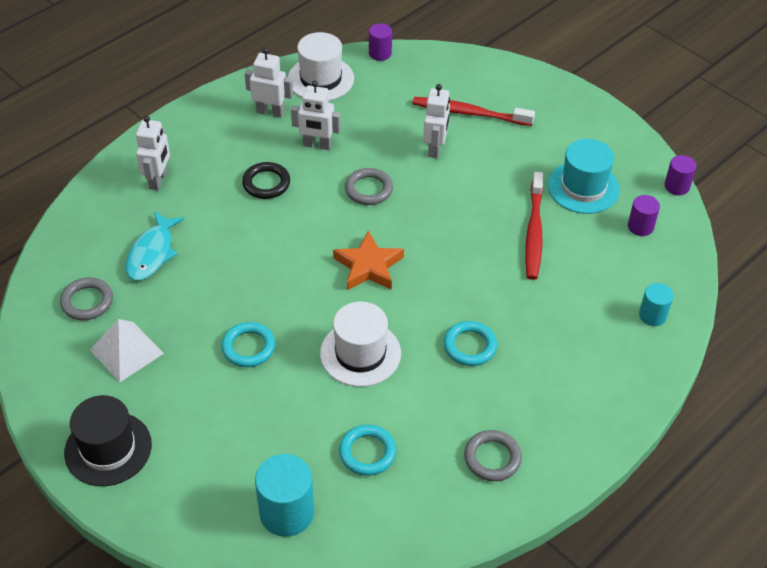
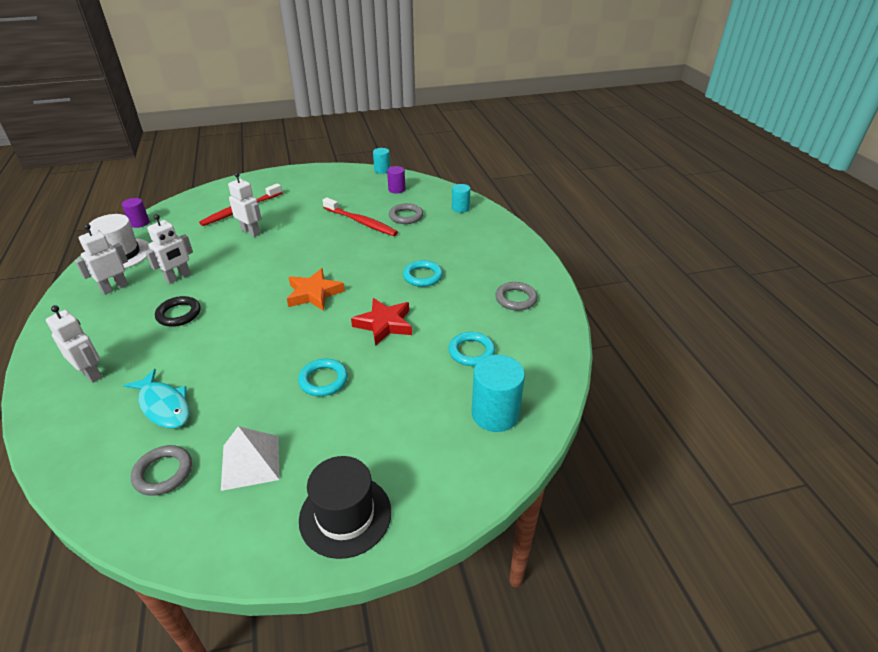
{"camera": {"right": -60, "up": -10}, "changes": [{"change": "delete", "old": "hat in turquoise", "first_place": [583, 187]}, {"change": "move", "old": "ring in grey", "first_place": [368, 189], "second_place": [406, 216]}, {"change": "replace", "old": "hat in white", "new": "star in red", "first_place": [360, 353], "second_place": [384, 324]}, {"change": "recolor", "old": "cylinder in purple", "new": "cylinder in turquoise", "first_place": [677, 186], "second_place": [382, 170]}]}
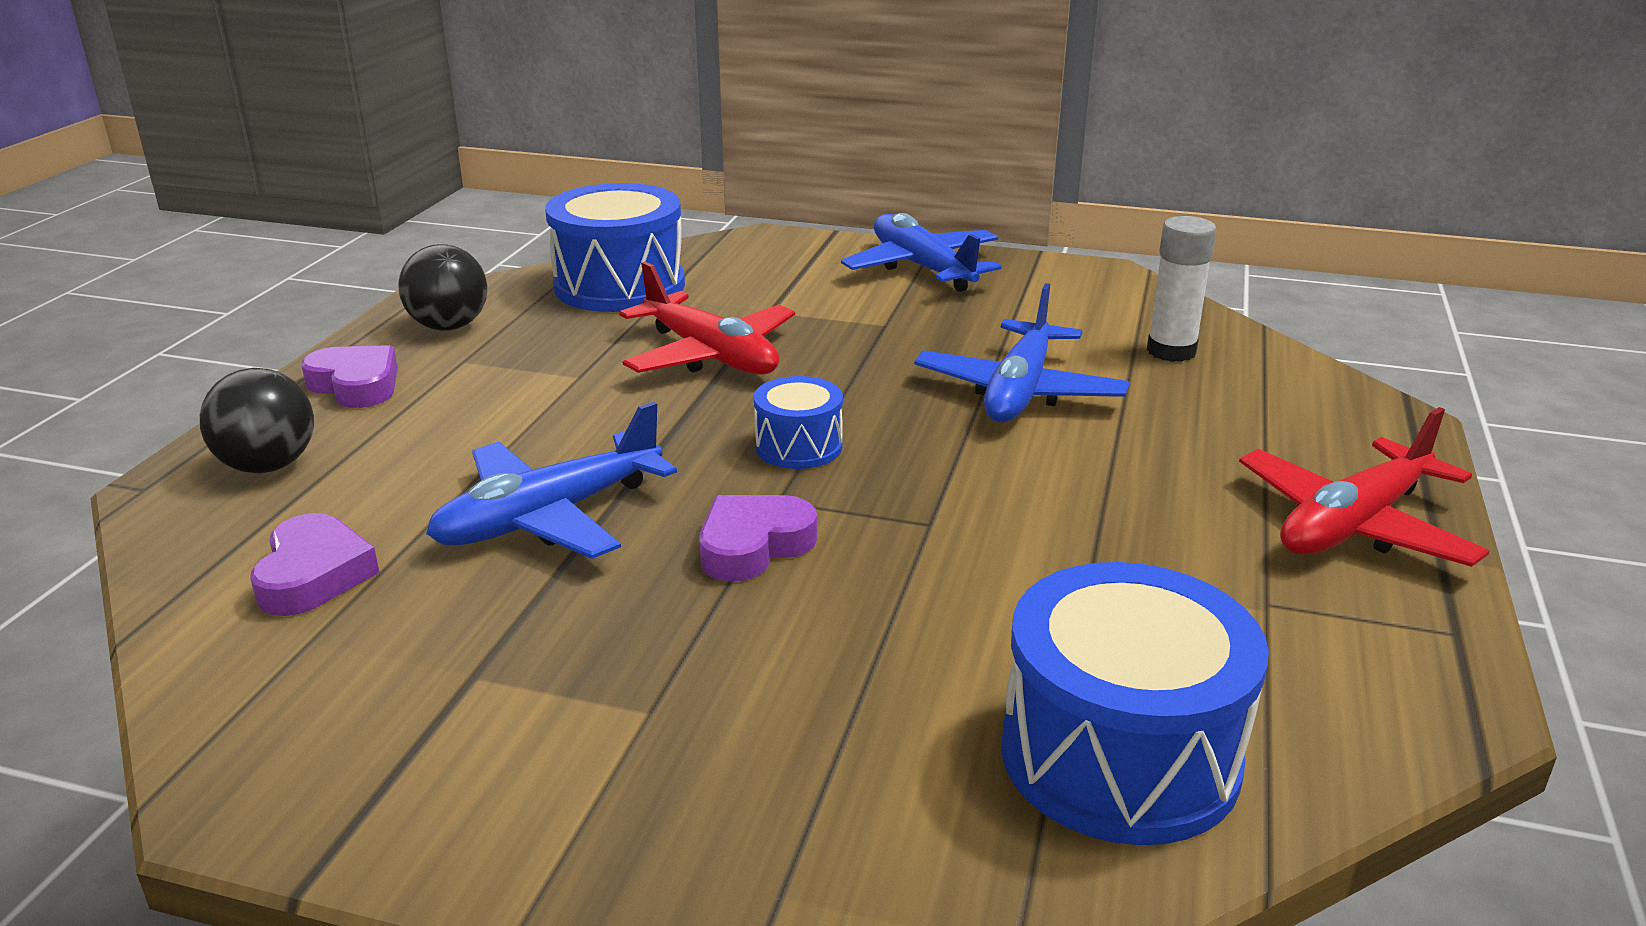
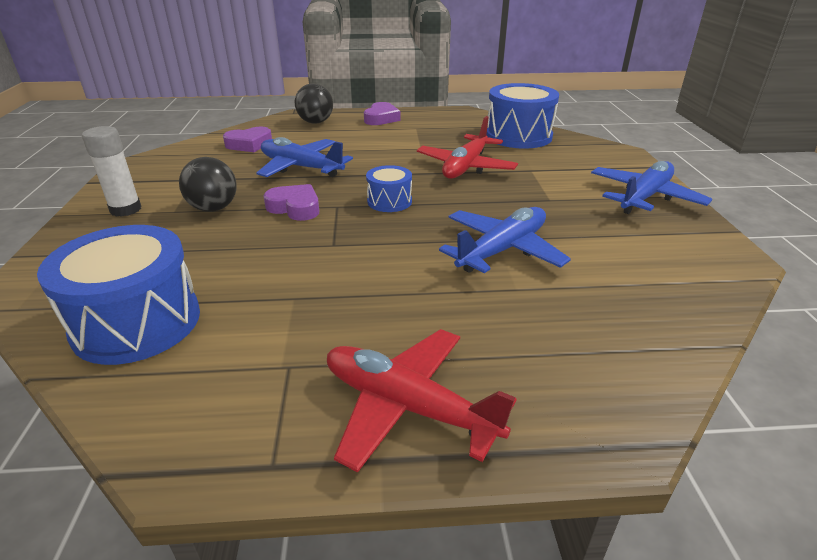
{"camera": {"right": 70, "up": 5}, "changes": [{"change": "move", "old": "ball in black", "first_place": [449, 326], "second_place": [214, 208]}, {"change": "move", "old": "glue stick in white", "first_place": [1171, 351], "second_place": [126, 209]}, {"change": "rotate", "old": "plane in blue", "first_place": [1019, 391], "second_place": [502, 250], "degrees": 135}]}
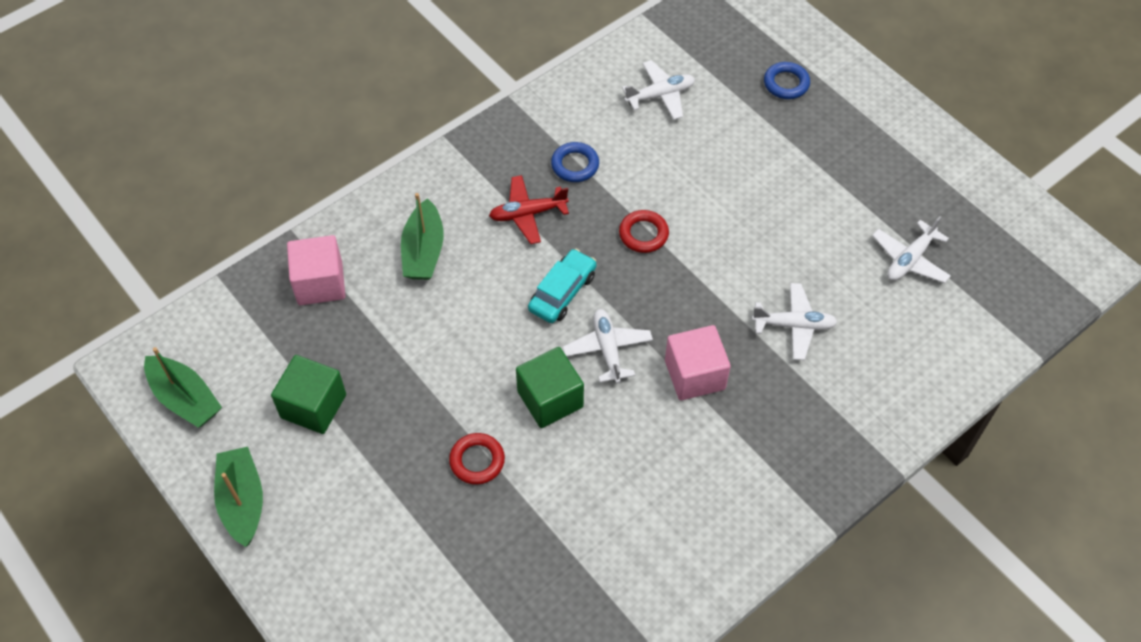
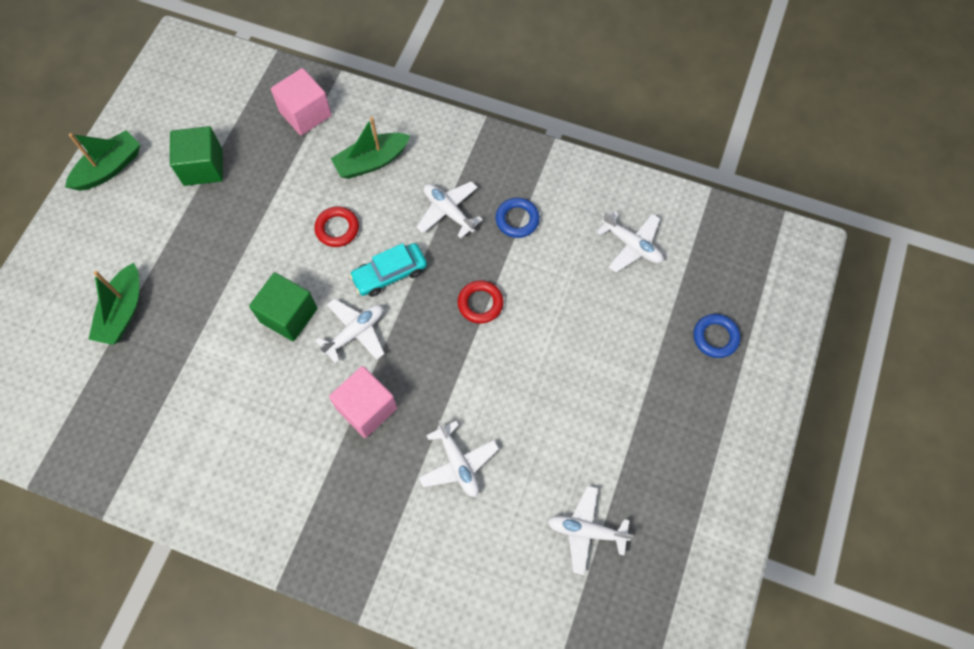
{"camera": {"right": 60, "up": 10}, "changes": [{"change": "move", "old": "boat in green", "first_place": [185, 398], "second_place": [123, 312]}, {"change": "move", "old": "ring in red", "first_place": [477, 461], "second_place": [337, 229]}, {"change": "recolor", "old": "plane in red", "new": "plane in white", "first_place": [528, 214], "second_place": [448, 212]}, {"change": "rotate", "old": "car in turquoise", "first_place": [562, 292], "second_place": [390, 274], "degrees": 150}]}
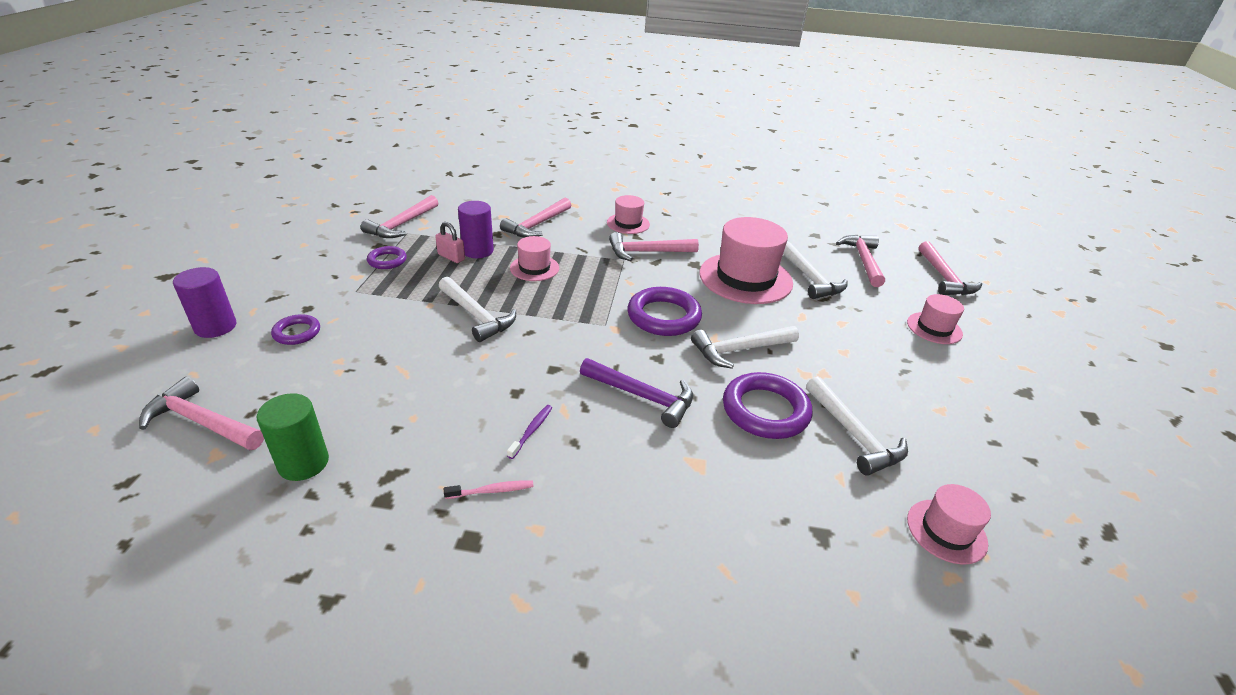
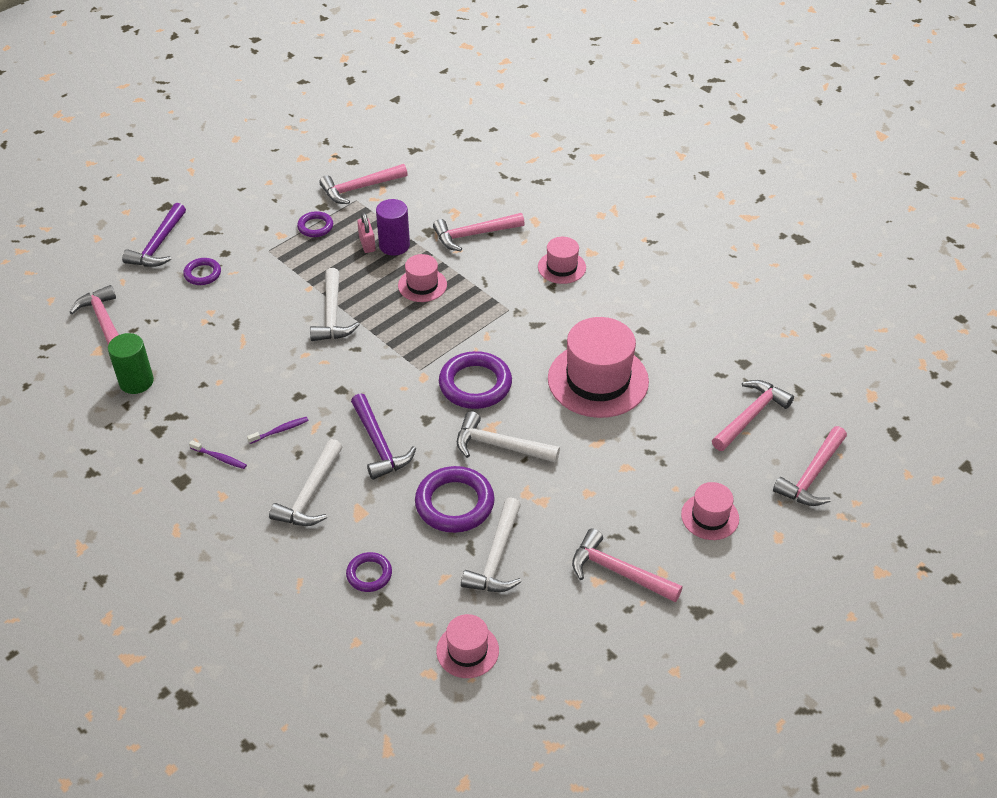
{"camera": {"right": 40, "up": 10}, "changes": [{"change": "insert", "new": "ring in purple", "second_place": [369, 574]}, {"change": "move", "old": "hammer in pink", "first_place": [647, 252], "second_place": [618, 572]}, {"change": "move", "old": "hammer in white", "first_place": [810, 278], "second_place": [310, 494]}, {"change": "replace", "old": "cylinder in purple", "new": "hammer in purple", "first_place": [215, 327], "second_place": [158, 245]}, {"change": "recolor", "old": "toothbrush in pink", "new": "toothbrush in purple", "first_place": [491, 491], "second_place": [219, 458]}]}
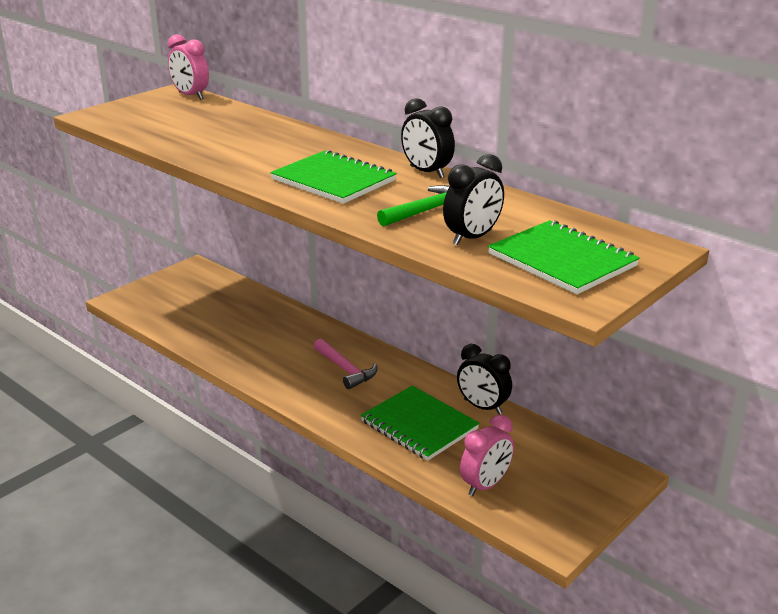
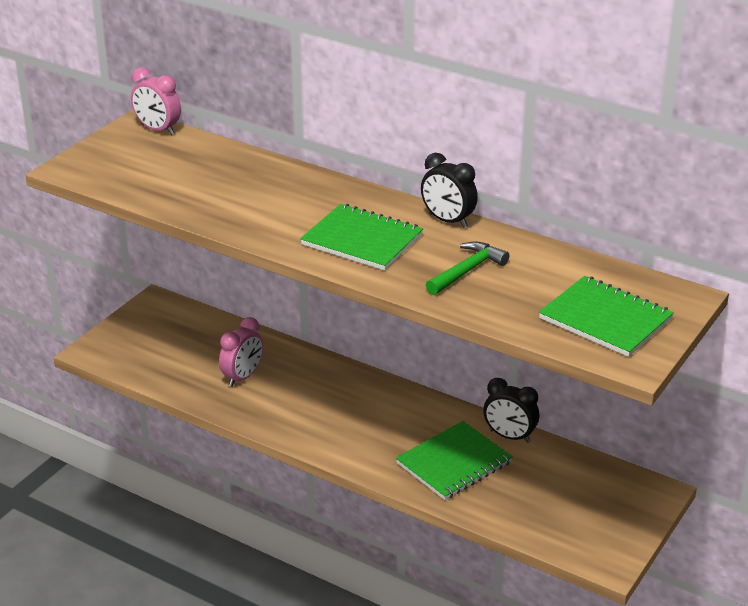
{"camera": {"right": -10, "up": 5}, "changes": [{"change": "delete", "old": "hammer in pink", "first_place": [345, 370]}, {"change": "delete", "old": "clock in black", "first_place": [472, 238]}, {"change": "move", "old": "clock in pink", "first_place": [485, 485], "second_place": [242, 377]}, {"change": "rotate", "old": "notebook in green", "first_place": [419, 425], "second_place": [454, 463], "degrees": -75}]}
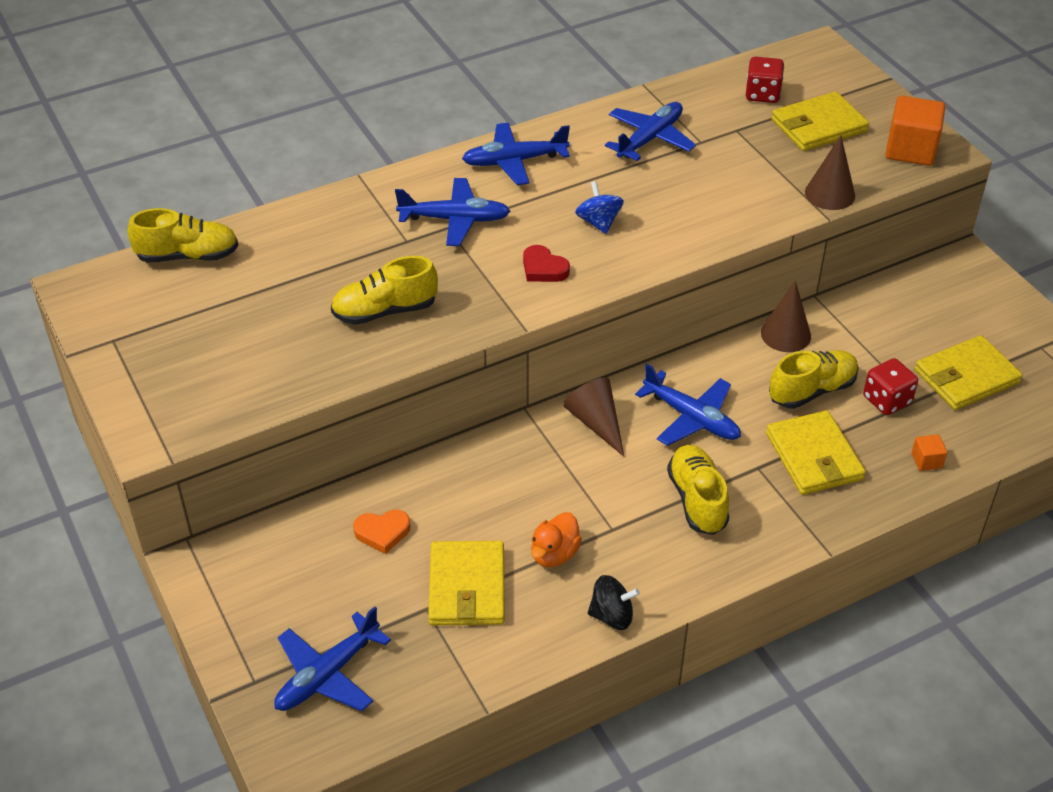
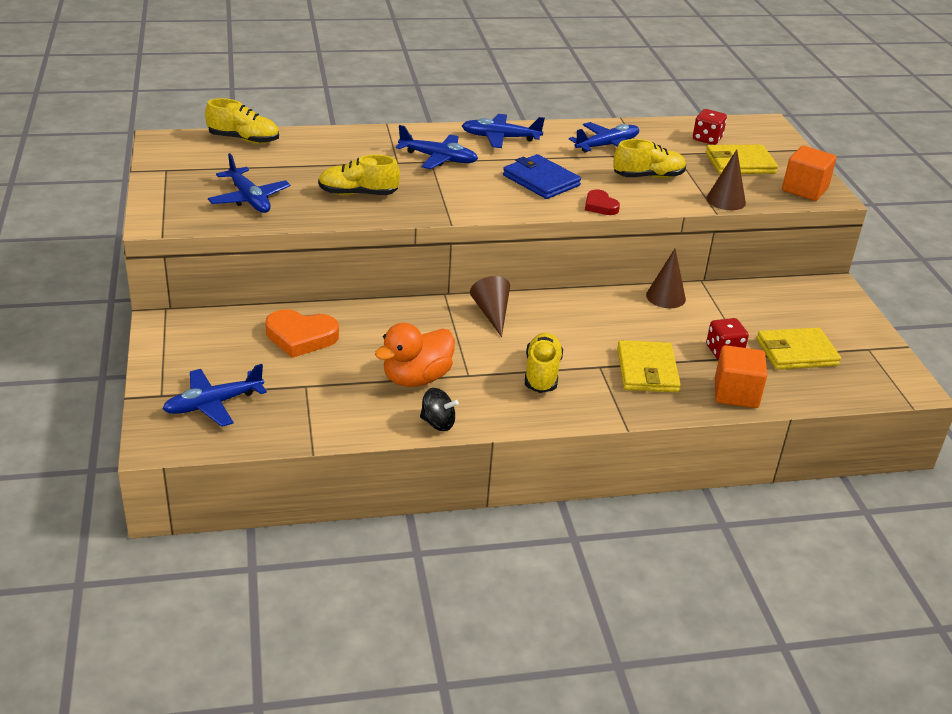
{"camera": {"right": 15, "up": -10}, "changes": [{"change": "delete", "old": "wallet in yellow", "first_place": [467, 587]}, {"change": "move", "old": "heart in red", "first_place": [543, 268], "second_place": [600, 206]}, {"change": "move", "old": "plane in blue", "first_place": [692, 418], "second_place": [249, 199]}, {"change": "move", "old": "shoe in yellow", "first_place": [812, 390], "second_place": [648, 176]}, {"change": "replace", "old": "spinning top in blue", "new": "wallet in blue", "first_place": [598, 222], "second_place": [541, 180]}, {"change": "resize", "old": "heart in orange", "first_place": [382, 532], "second_place": [301, 337], "factor": 1.71}, {"change": "resize", "old": "duck in orange", "first_place": [554, 554], "second_place": [416, 378], "factor": 1.66}, {"change": "resize", "old": "cube in orange", "first_place": [926, 461], "second_place": [736, 393], "factor": 2.09}]}
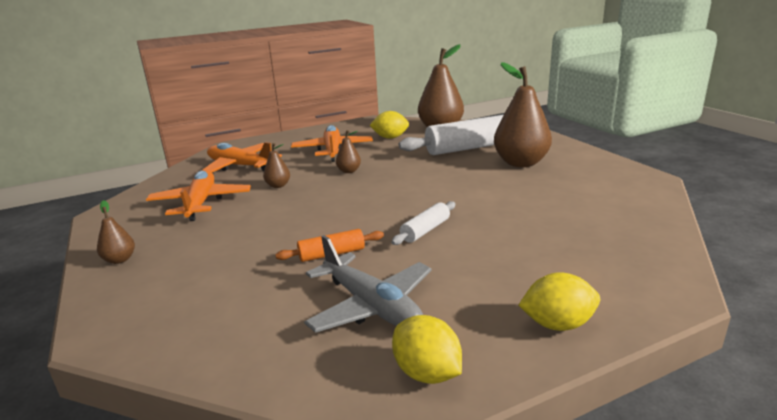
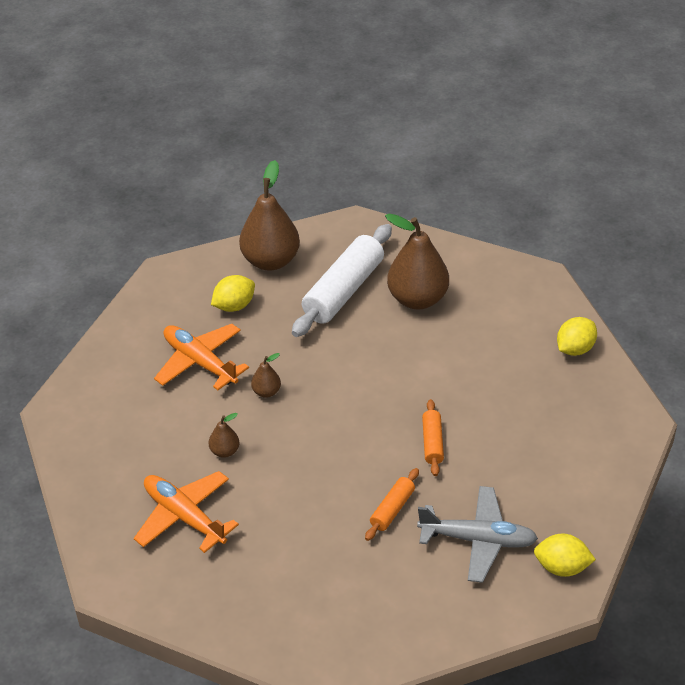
{"camera": {"right": -40, "up": 20}, "changes": [{"change": "delete", "old": "pear in brown", "first_place": [120, 259]}, {"change": "delete", "old": "plane in orange", "first_place": [240, 166]}, {"change": "move", "old": "lemon in yellow", "first_place": [557, 324], "second_place": [575, 349]}, {"change": "recolor", "old": "rolling pin in white", "new": "rolling pin in orange", "first_place": [425, 230], "second_place": [432, 443]}]}
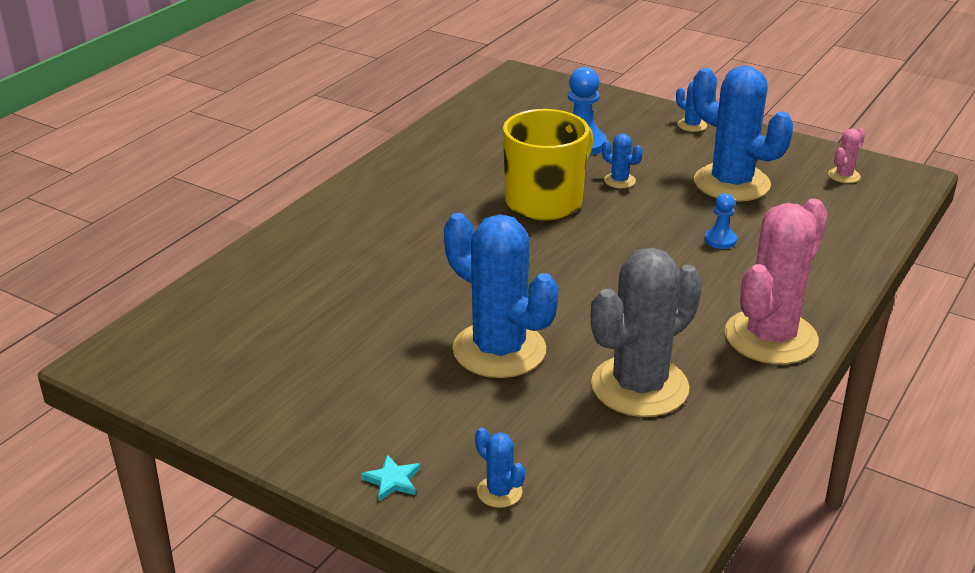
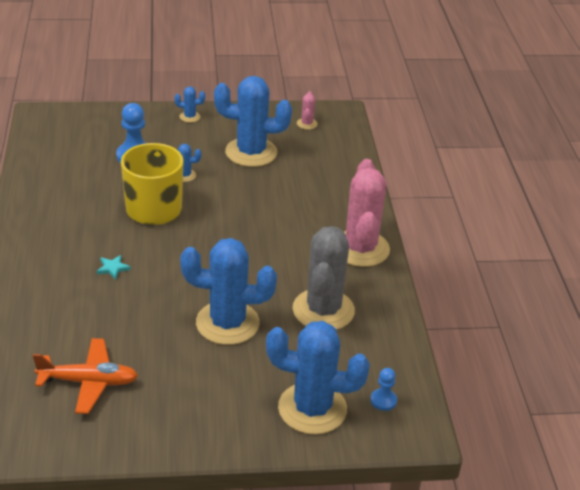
{"camera": {"right": -40, "up": 5}, "changes": [{"change": "insert", "new": "plane in orange", "second_place": [88, 382]}, {"change": "move", "old": "star in turquoise", "first_place": [392, 480], "second_place": [113, 268]}, {"change": "move", "old": "pawn in blue", "first_place": [720, 240], "second_place": [383, 400]}, {"change": "resize", "old": "cactus in blue", "first_place": [499, 492], "second_place": [312, 408], "factor": 2.39}]}
